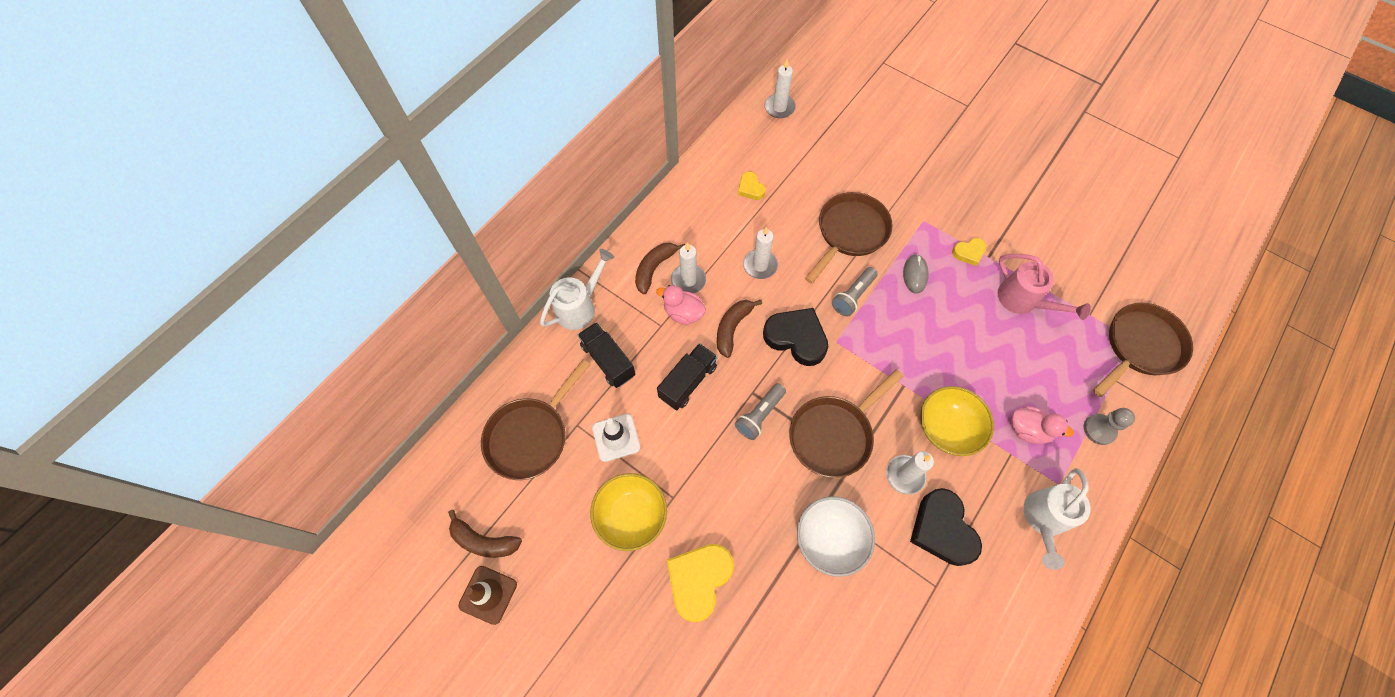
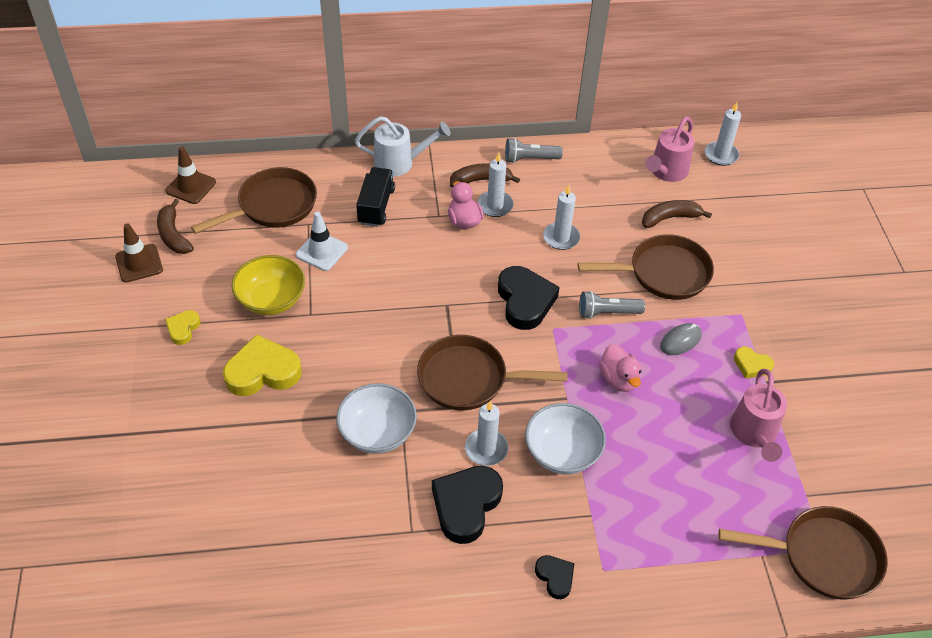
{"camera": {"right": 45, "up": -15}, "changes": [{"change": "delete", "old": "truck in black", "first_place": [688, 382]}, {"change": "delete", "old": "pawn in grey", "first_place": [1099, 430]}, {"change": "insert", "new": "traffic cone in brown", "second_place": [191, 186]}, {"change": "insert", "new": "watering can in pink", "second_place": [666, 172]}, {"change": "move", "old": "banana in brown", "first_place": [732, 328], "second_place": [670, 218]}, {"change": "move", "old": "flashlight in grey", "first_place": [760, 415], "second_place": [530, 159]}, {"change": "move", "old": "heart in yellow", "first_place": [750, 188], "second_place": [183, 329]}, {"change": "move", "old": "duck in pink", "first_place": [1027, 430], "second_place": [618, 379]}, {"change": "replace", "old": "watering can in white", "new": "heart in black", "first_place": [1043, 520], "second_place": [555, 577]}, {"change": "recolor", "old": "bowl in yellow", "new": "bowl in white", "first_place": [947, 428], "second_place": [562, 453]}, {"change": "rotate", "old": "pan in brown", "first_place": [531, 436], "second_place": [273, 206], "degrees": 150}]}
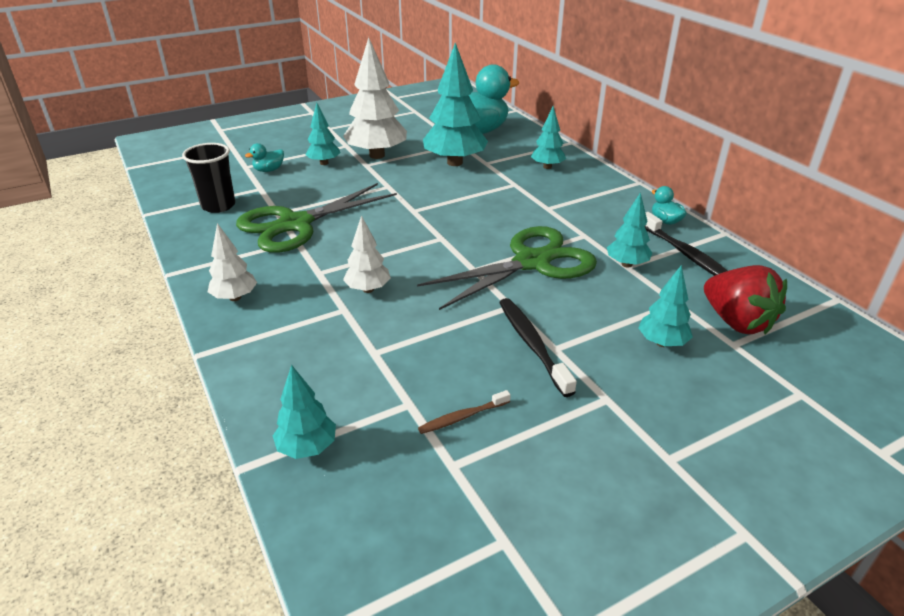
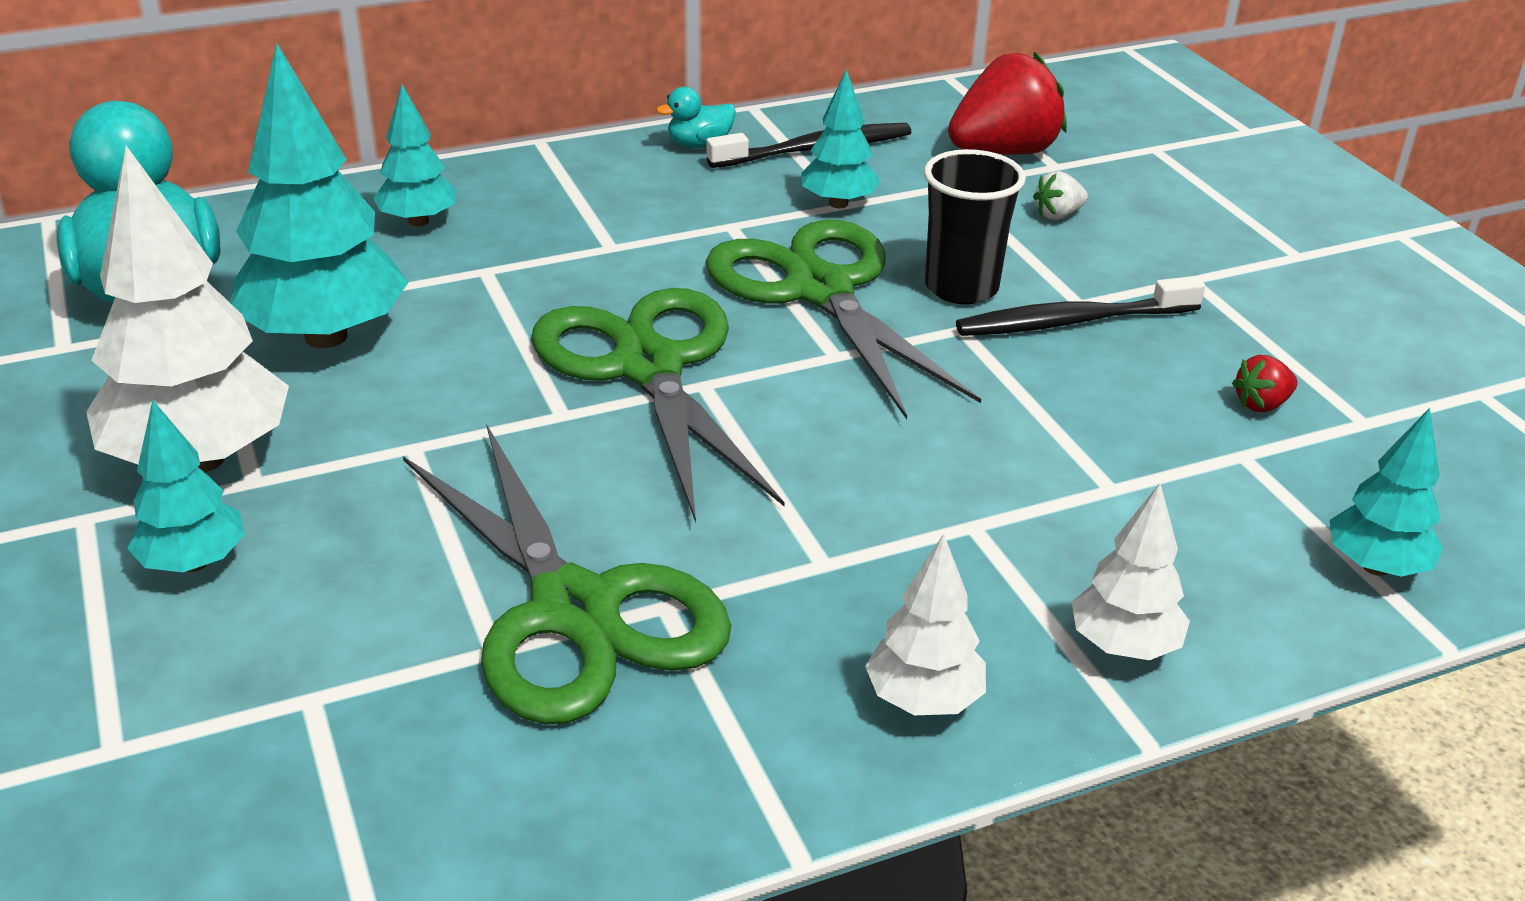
{"camera": {"right": -85, "up": 0}, "changes": [{"change": "delete", "old": "duck in turquoise", "first_place": [269, 170]}, {"change": "insert", "new": "scissors in green", "second_place": [648, 367]}, {"change": "move", "old": "cup in black", "first_place": [218, 206], "second_place": [961, 288]}, {"change": "move", "old": "tree in white", "first_place": [368, 289], "second_place": [1123, 646]}, {"change": "replace", "old": "toothbrush in brown", "new": "strawberry in red", "first_place": [462, 417], "second_place": [1261, 404]}, {"change": "replace", "old": "tree in turquoise", "new": "strawberry in white", "first_place": [662, 343], "second_place": [1058, 215]}]}
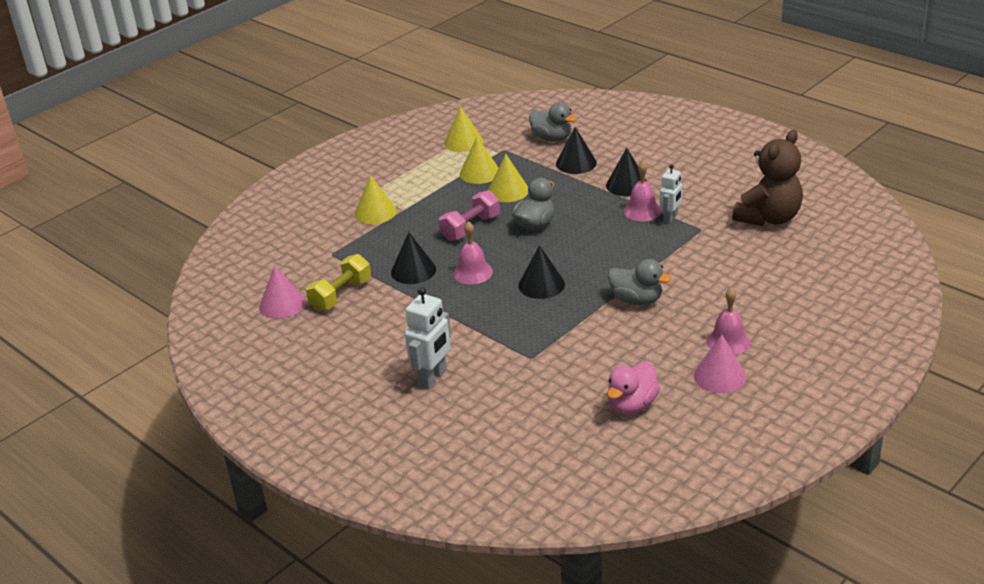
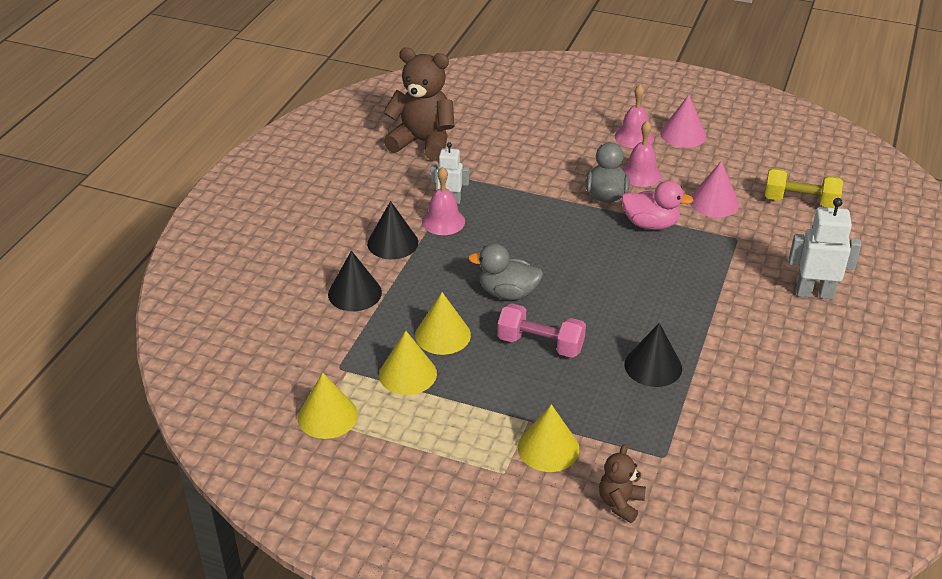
{"camera": {"right": -115, "up": 5}, "changes": [{"change": "delete", "old": "cone in black", "first_place": [541, 284]}, {"change": "delete", "old": "duck in grey", "first_place": [552, 138]}, {"change": "insert", "new": "teddy bear in brown", "second_place": [620, 503]}, {"change": "move", "old": "cone in pink", "first_place": [282, 304], "second_place": [714, 202]}, {"change": "move", "old": "dumbbell in yellow", "first_place": [341, 295], "second_place": [800, 201]}, {"change": "move", "old": "bell in pink", "first_place": [473, 272], "second_place": [641, 174]}, {"change": "move", "old": "duck in pink", "first_place": [632, 405], "second_place": [650, 224]}]}
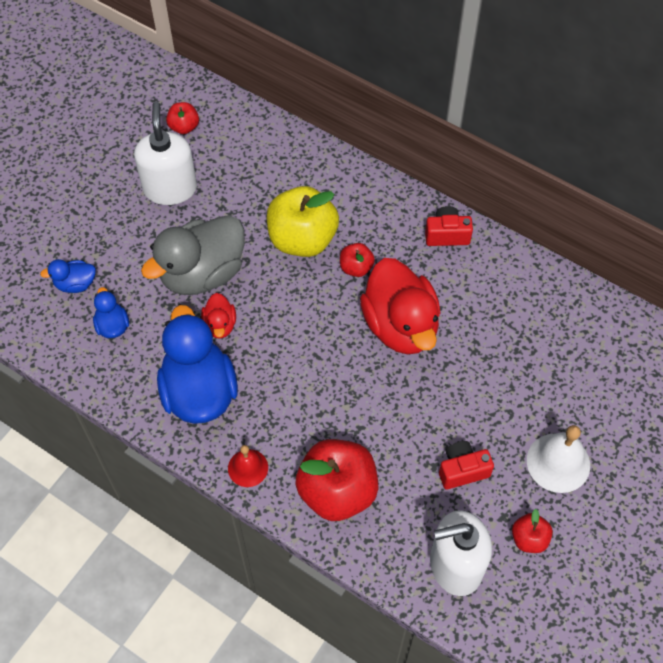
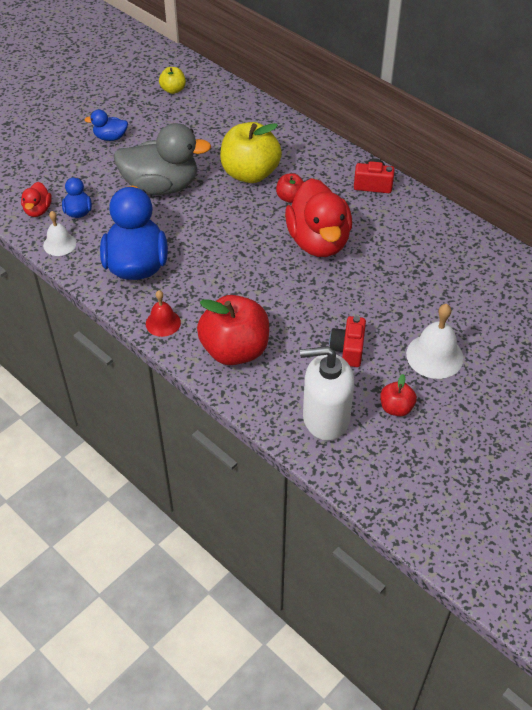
{"camera": {"right": 10, "up": -10}, "changes": [{"change": "delete", "old": "soap dispenser in white", "first_place": [170, 188]}, {"change": "insert", "new": "bell in white", "second_place": [59, 244]}, {"change": "move", "old": "duck in blue", "first_place": [75, 284], "second_place": [110, 137]}, {"change": "move", "old": "duck in red", "first_place": [220, 325], "second_place": [38, 210]}, {"change": "recolor", "old": "apple in red", "new": "apple in yellow", "first_place": [184, 127], "second_place": [173, 90]}, {"change": "rotate", "old": "duck in grey", "first_place": [202, 273], "second_place": [161, 186], "degrees": -150}, {"change": "rotate", "old": "camera in red", "first_place": [462, 470], "second_place": [348, 350], "degrees": -75}]}
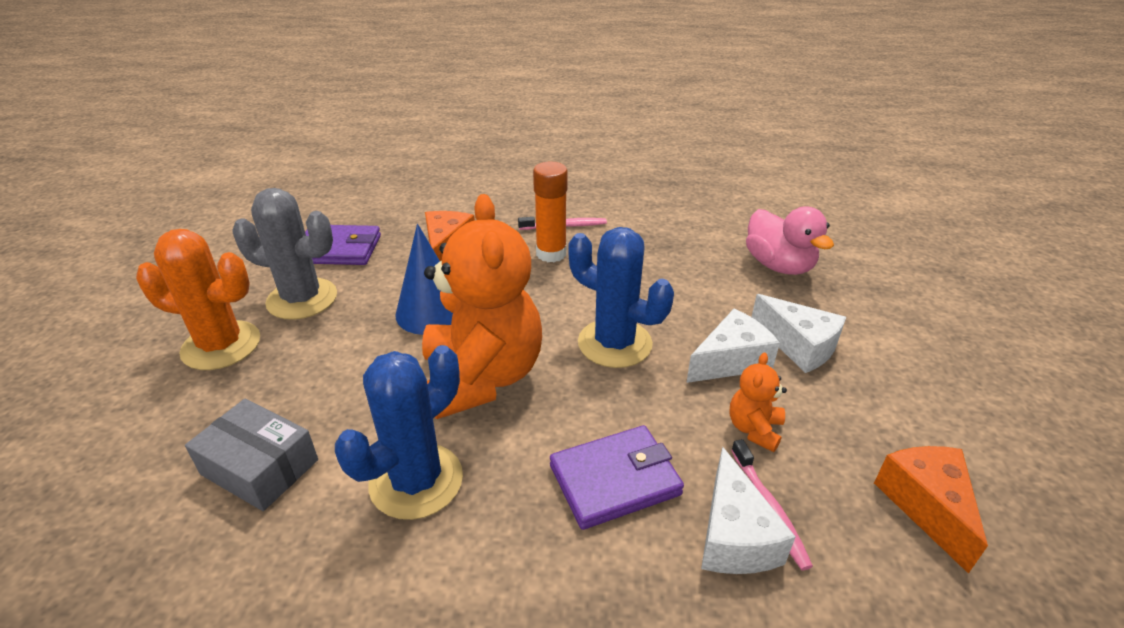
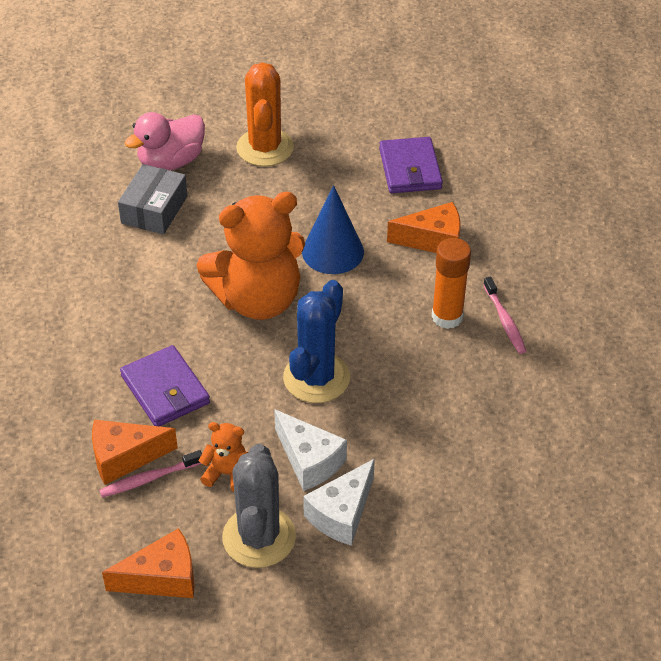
{"camera": {"right": 80, "up": 10}, "changes": [{"change": "delete", "old": "cactus in blue", "first_place": [416, 481]}, {"change": "move", "old": "cactus in grey", "first_place": [302, 299], "second_place": [259, 537]}, {"change": "move", "old": "duck in pink", "first_place": [778, 266], "second_place": [171, 162]}, {"change": "recolor", "old": "cheese in white", "new": "cheese in orange", "first_place": [734, 536], "second_place": [124, 457]}]}
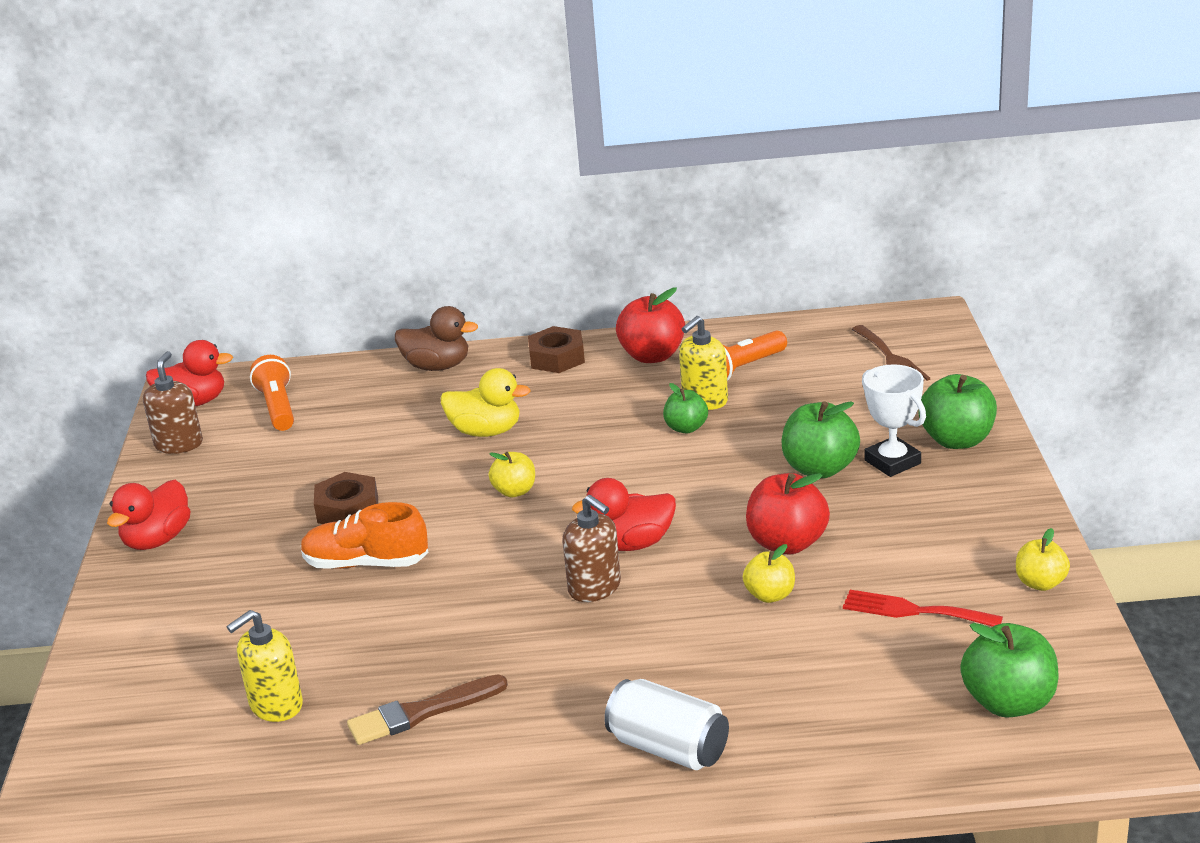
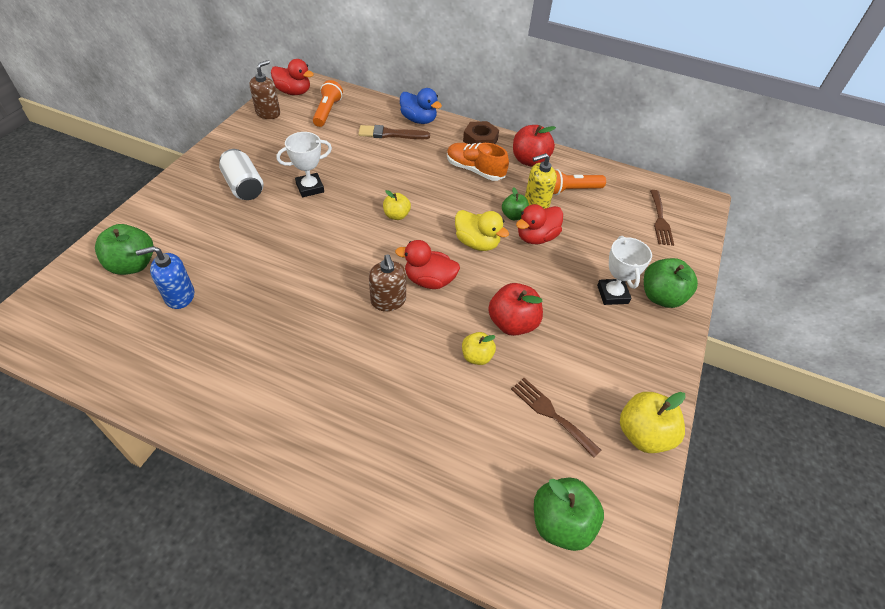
{"camera": {"right": 20, "up": 20}, "changes": [{"change": "move", "old": "duck in red", "first_place": [157, 540], "second_place": [536, 237]}, {"change": "move", "old": "shoe in orange", "first_place": [366, 563], "second_place": [475, 170]}, {"change": "move", "old": "brush in brown", "first_place": [422, 712], "second_place": [390, 134]}, {"change": "move", "old": "duck in yellow", "first_place": [486, 431], "second_place": [477, 243]}, {"change": "move", "old": "can in white", "first_place": [668, 748], "second_place": [244, 186]}, {"change": "move", "old": "apple in green", "first_place": [820, 469], "second_place": [133, 265]}, {"change": "replace", "old": "nut in brown", "new": "trophy in white", "first_place": [348, 509], "second_place": [310, 188]}, {"change": "recolor", "old": "soap dispenser in yellow", "new": "soap dispenser in blue", "first_place": [276, 705], "second_place": [179, 296]}, {"change": "recolor", "old": "duck in brown", "new": "duck in blue", "first_place": [437, 366], "second_place": [418, 120]}, {"change": "recolor", "old": "fork in red", "new": "fork in brown", "first_place": [913, 611], "second_place": [551, 414]}, {"change": "resize", "old": "apple in yellow", "first_place": [1040, 583], "second_place": [643, 434], "factor": 1.65}]}
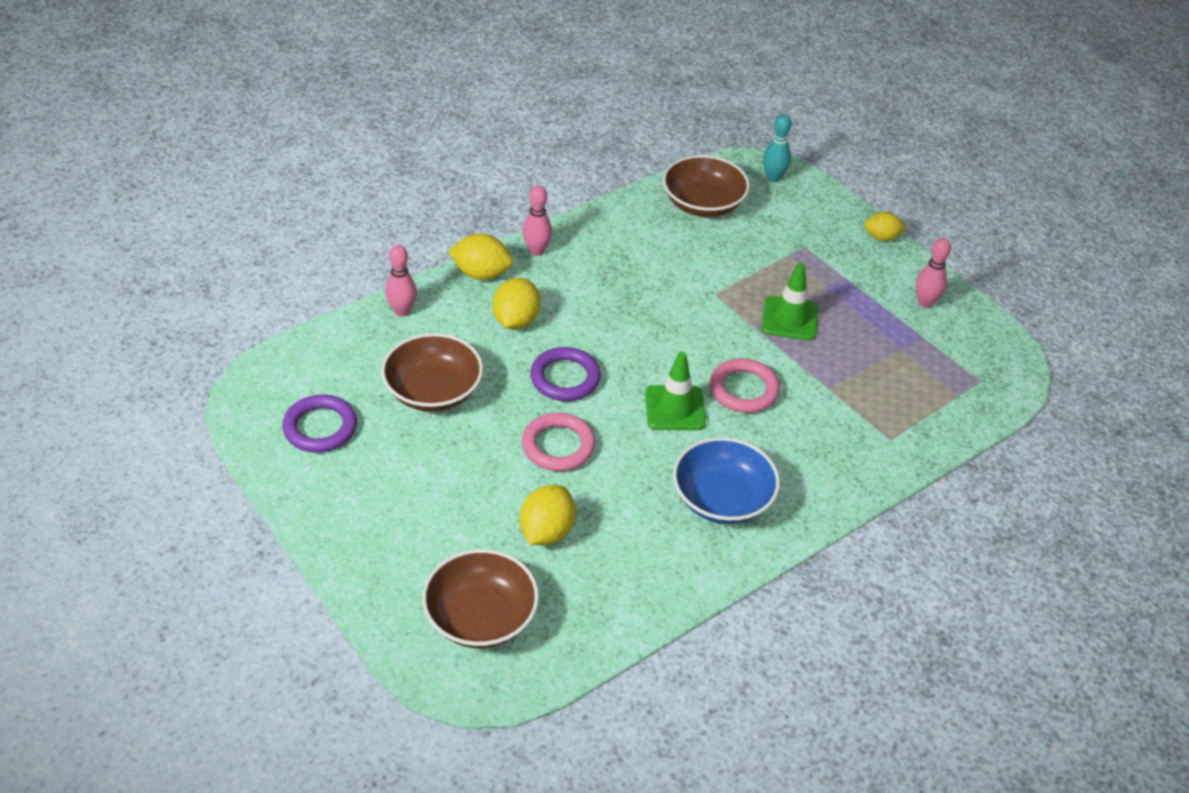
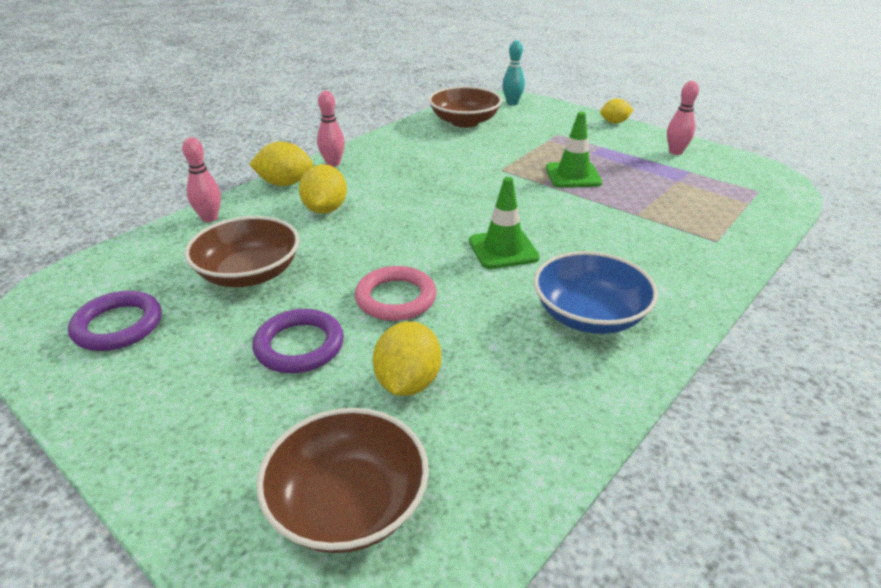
{"camera": {"right": -10, "up": -10}, "changes": [{"change": "delete", "old": "ring in pink", "first_place": [743, 389]}, {"change": "move", "old": "ring in purple", "first_place": [565, 378], "second_place": [299, 346]}]}
